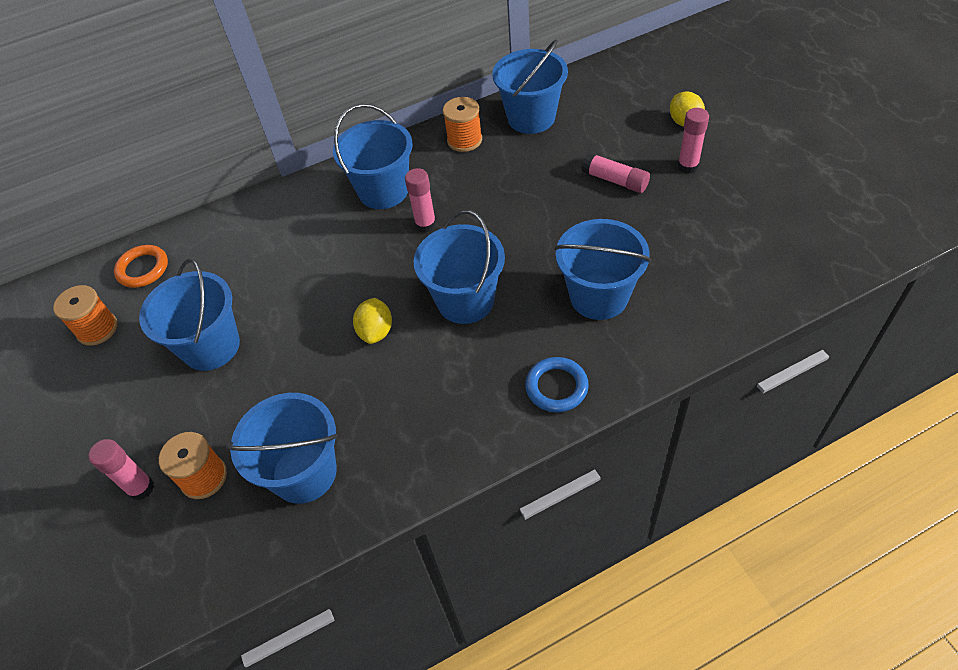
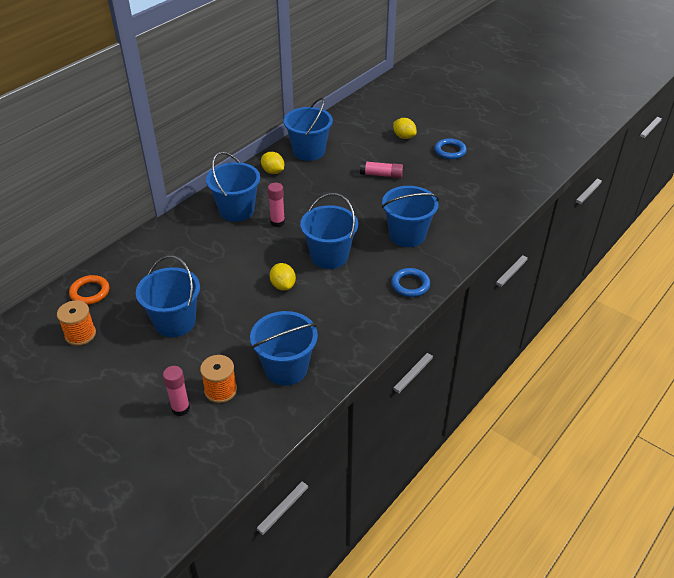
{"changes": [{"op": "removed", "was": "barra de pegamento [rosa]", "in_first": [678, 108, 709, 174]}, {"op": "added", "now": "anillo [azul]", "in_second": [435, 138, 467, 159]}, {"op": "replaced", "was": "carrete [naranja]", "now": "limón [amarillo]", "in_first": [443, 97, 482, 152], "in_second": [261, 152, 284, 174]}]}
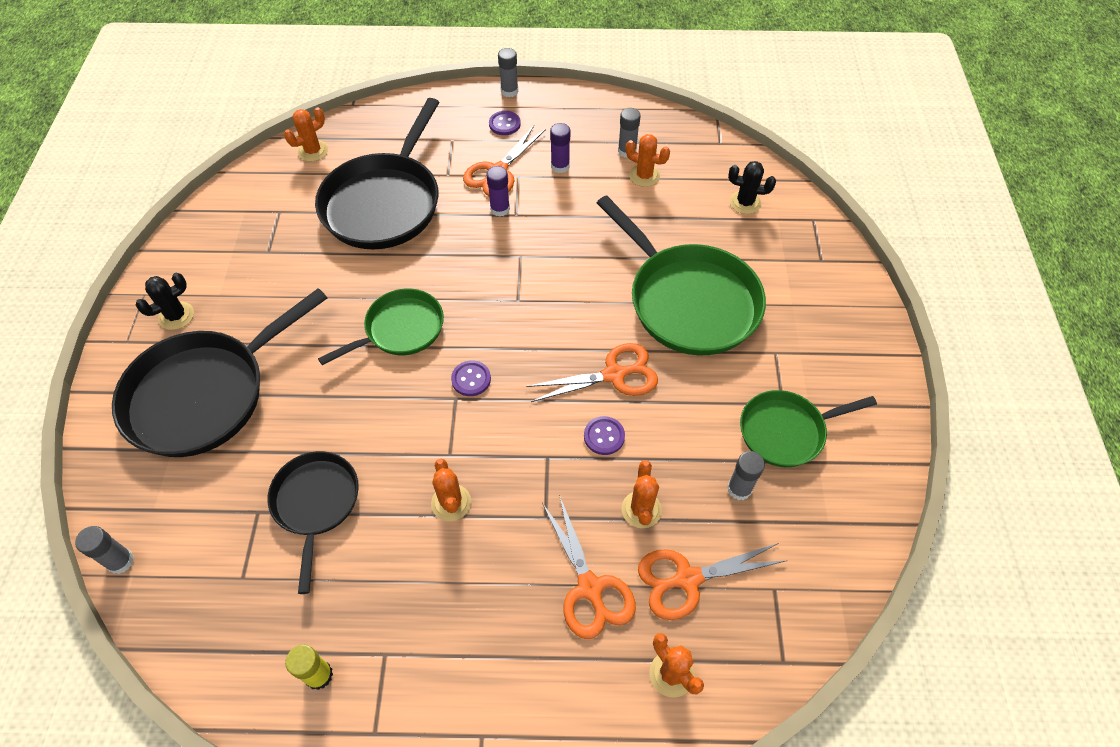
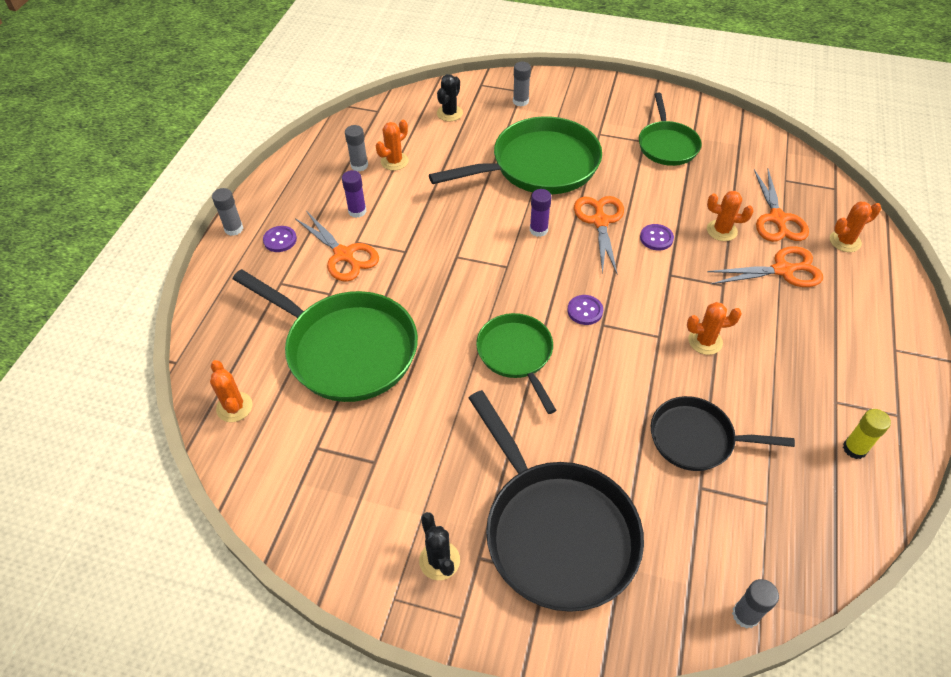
{"changes": [{"op": "moved", "was": "barra de pegamento [morado]", "in_first": [486, 166, 510, 217], "in_second": [530, 189, 552, 237]}, {"op": "moved", "was": "barra de pegamento [gris]", "in_first": [727, 451, 765, 500], "in_second": [513, 62, 531, 107]}, {"op": "recoloured", "was": "sartén [negro]", "now": "sartén [verde]", "in_first": [315, 98, 440, 249], "in_second": [233, 269, 418, 402]}]}
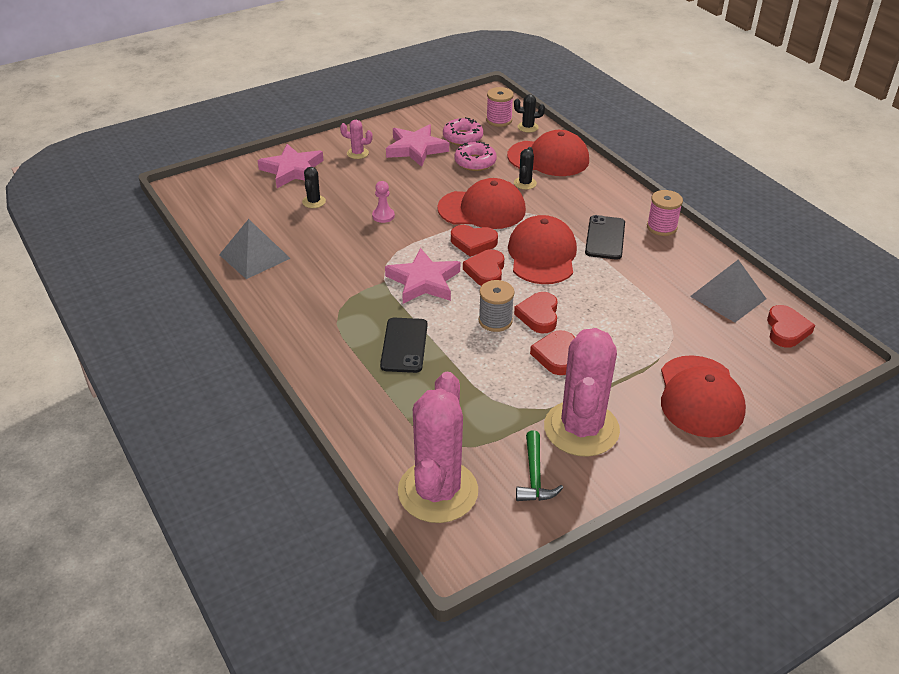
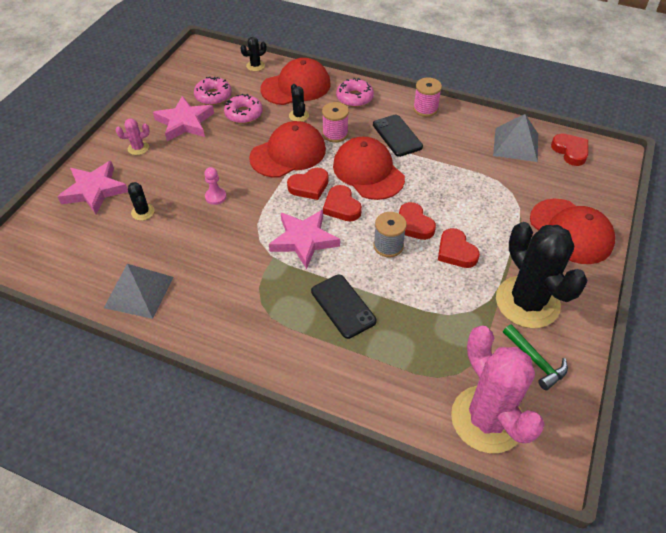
{"changes": [{"op": "added", "now": "rosquilla [rosa]", "in_second": [336, 78, 374, 107]}, {"op": "moved", "was": "carrete [rosa]", "in_first": [486, 87, 514, 127], "in_second": [322, 102, 349, 143]}, {"op": "recoloured", "was": "cactus [rosa]", "now": "cactus [negro]", "in_first": [544, 328, 620, 457], "in_second": [496, 222, 588, 328]}]}
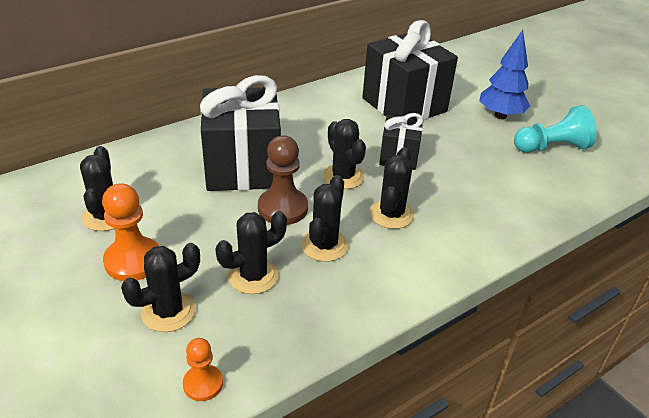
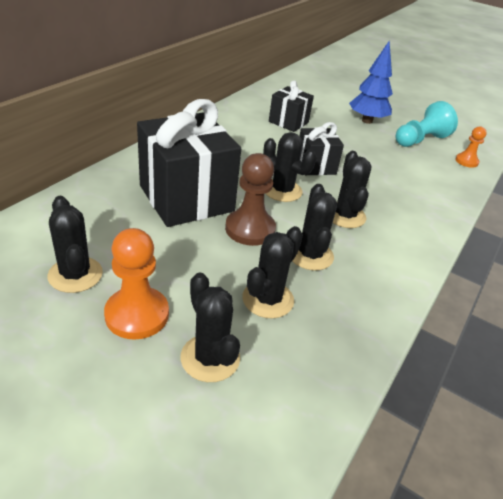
{"changes": [{"op": "moved", "was": "peón [naranja]", "in_first": [183, 338, 223, 401], "in_second": [455, 126, 487, 168]}, {"op": "turned", "was": "cactus [negro]", "in_first": [121, 243, 200, 332], "in_second": [181, 272, 240, 382], "clockwise": -60}, {"op": "resized", "was": "regalo [negro]", "in_first": [362, 20, 458, 120], "in_second": [269, 80, 314, 132], "ratio": 0.53}]}
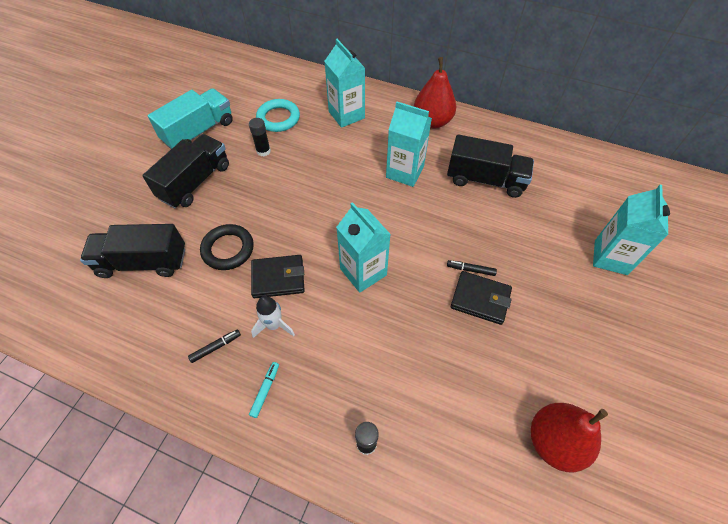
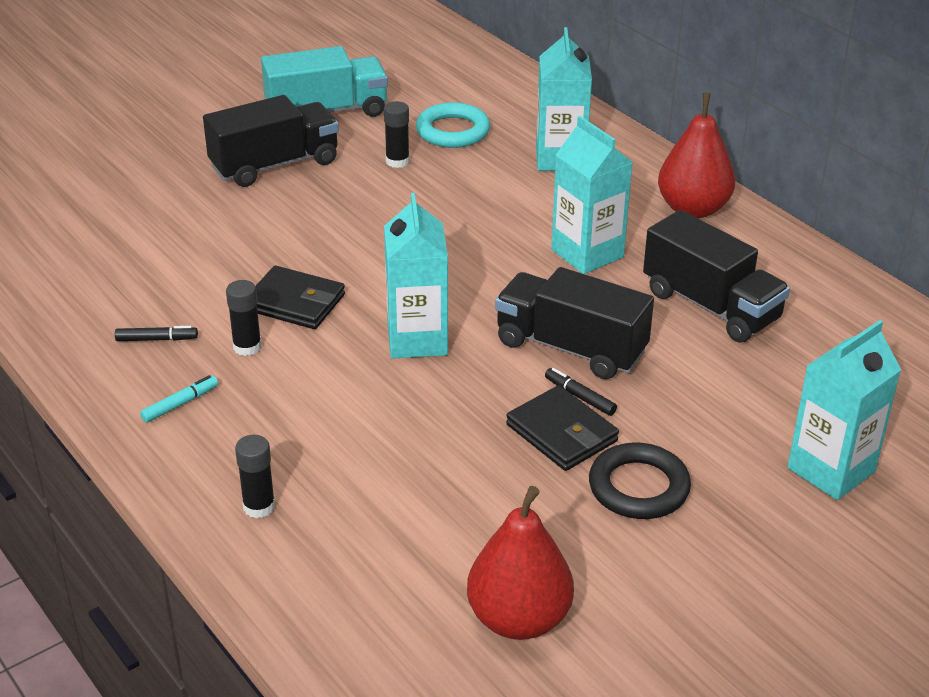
{"changes": [{"op": "moved", "was": "camión [negro]", "in_first": [80, 224, 185, 278], "in_second": [495, 267, 654, 379]}, {"op": "moved", "was": "anillo [negro]", "in_first": [200, 224, 254, 270], "in_second": [589, 442, 691, 519]}, {"op": "replaced", "was": "cohete [blanco]", "now": "barra de pegamento [negro]", "in_first": [251, 296, 295, 338], "in_second": [226, 280, 262, 356]}]}
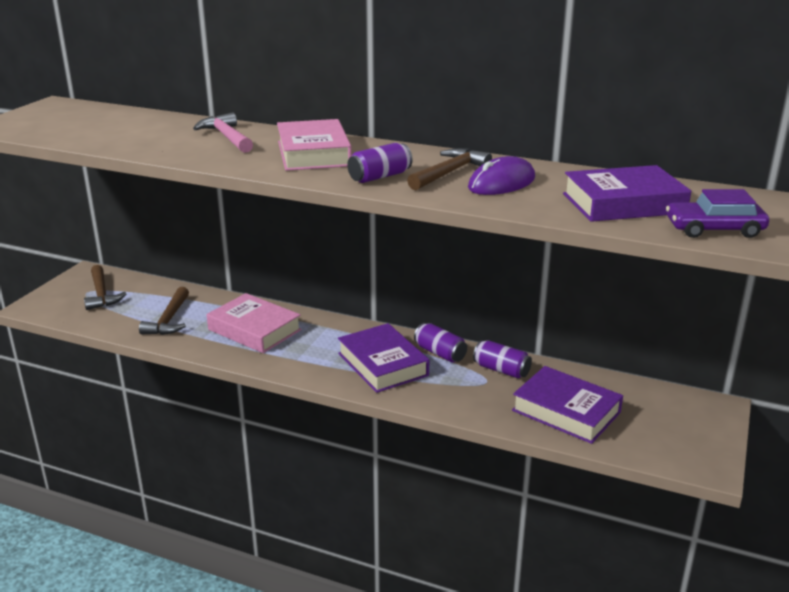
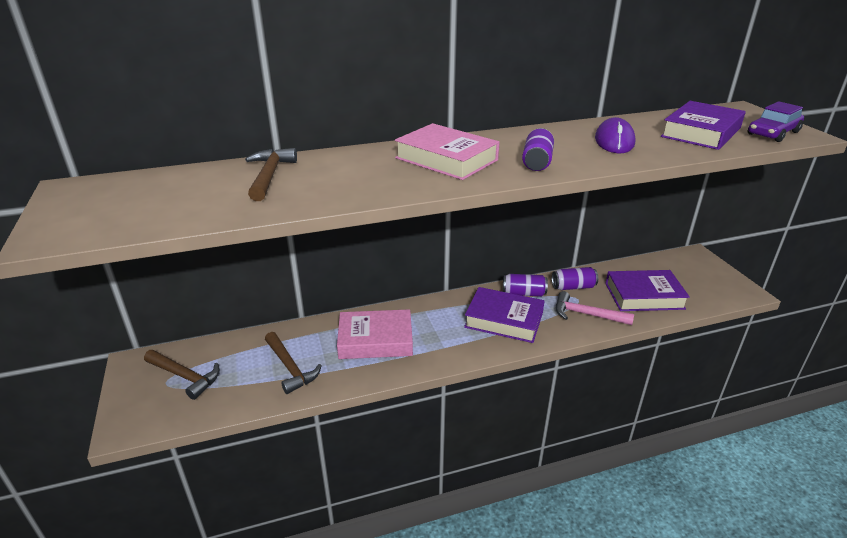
{"changes": [{"op": "moved", "was": "martillo [rosa]", "in_first": [193, 112, 253, 153], "in_second": [556, 291, 634, 325]}, {"op": "moved", "was": "martillo [marrón]", "in_first": [407, 148, 492, 190], "in_second": [245, 148, 297, 201]}]}
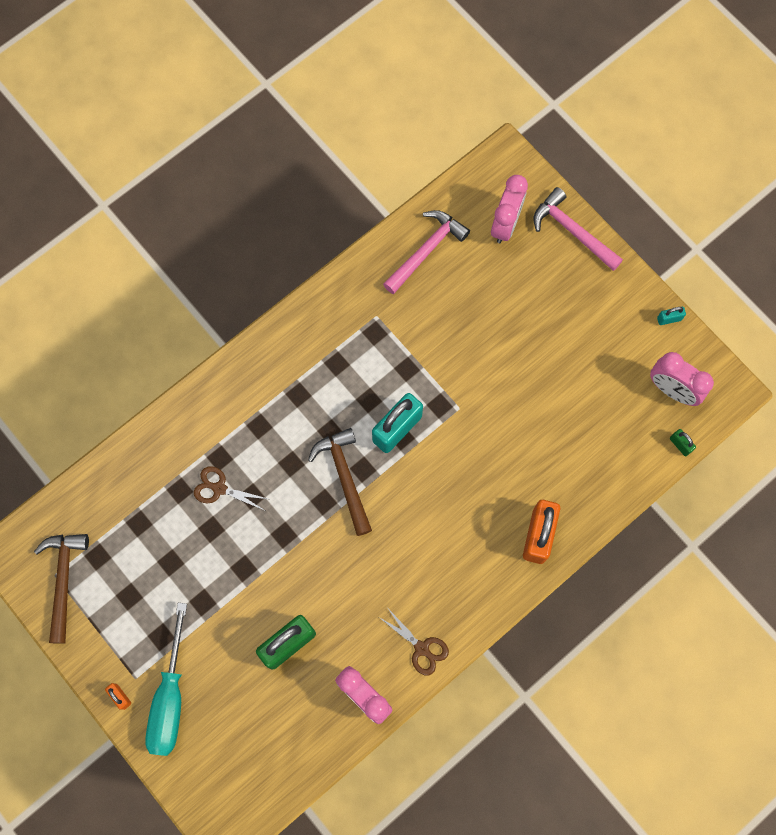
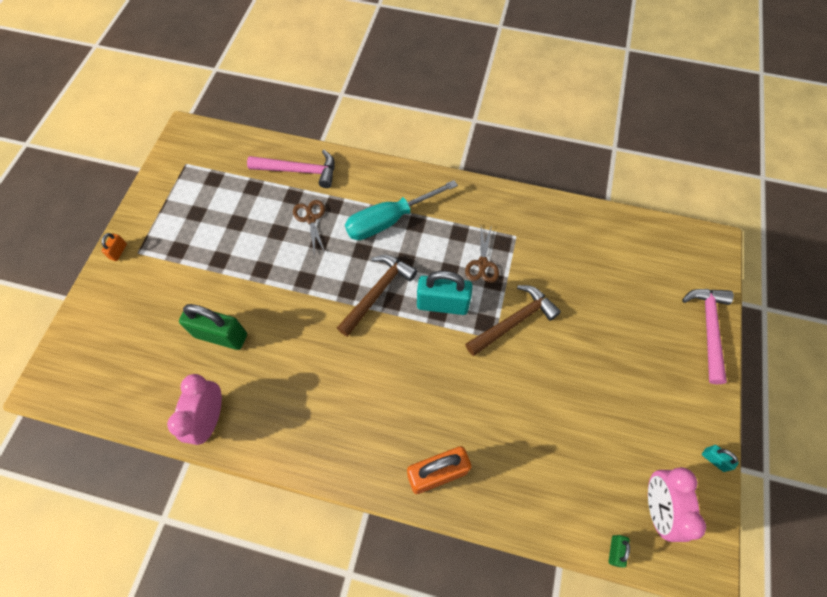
{"changes": [{"op": "removed", "was": "despertador [rosa]", "in_first": [491, 175, 528, 243]}, {"op": "moved", "was": "martillo [marrón]", "in_first": [34, 534, 89, 644], "in_second": [465, 285, 561, 356]}, {"op": "moved", "was": "destornillador [turquesa]", "in_first": [145, 603, 187, 756], "in_second": [345, 180, 458, 240]}, {"op": "moved", "was": "tijeras [marrón]", "in_first": [379, 609, 449, 675], "in_second": [465, 226, 499, 283]}, {"op": "moved", "was": "martillo [rosa]", "in_first": [383, 210, 470, 294], "in_second": [247, 150, 335, 188]}]}
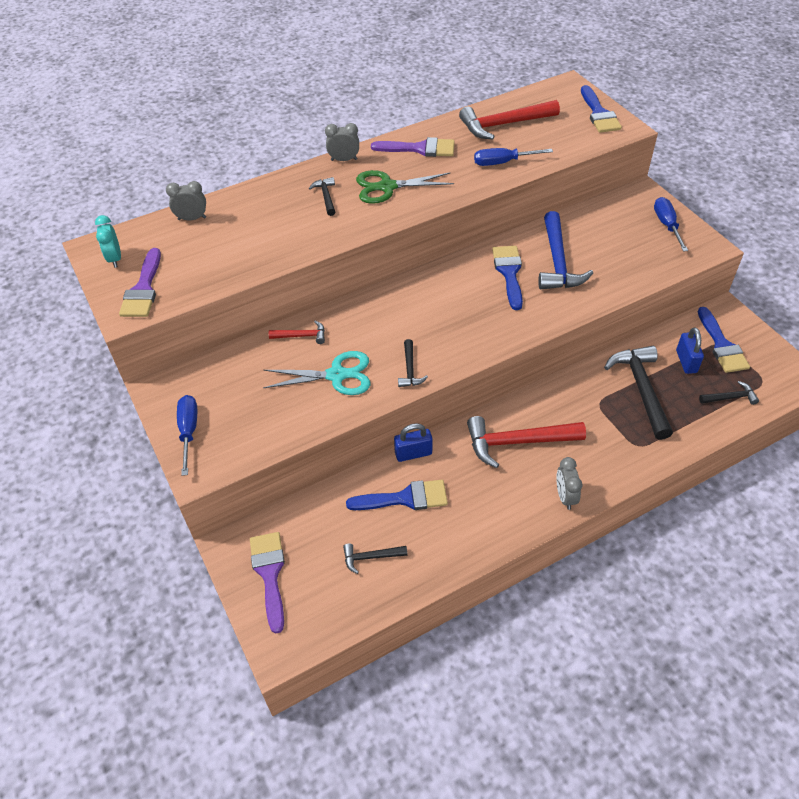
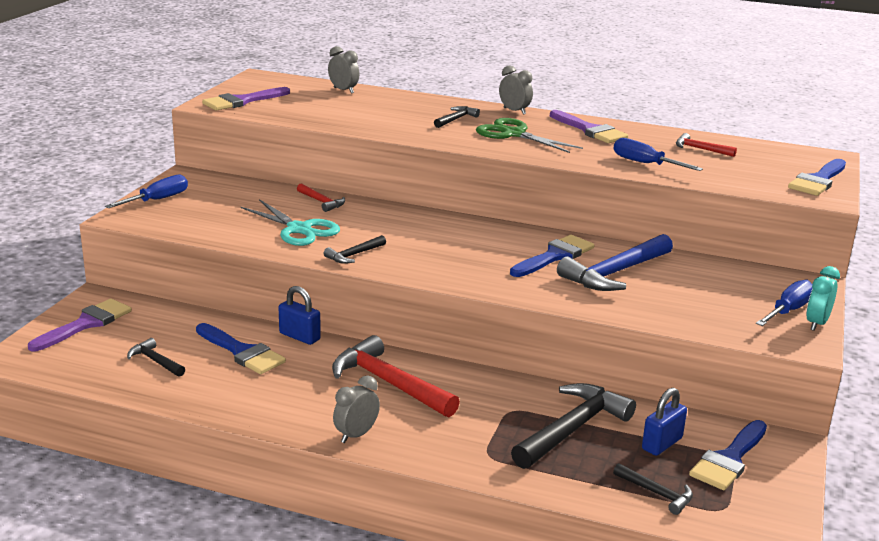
{"changes": [{"op": "moved", "was": "despertador [turquesa]", "in_first": [95, 215, 121, 268], "in_second": [806, 266, 840, 331]}, {"op": "resized", "was": "martillo [rojo]", "in_first": [459, 100, 560, 140], "in_second": [676, 133, 737, 157], "ratio": 0.5}]}
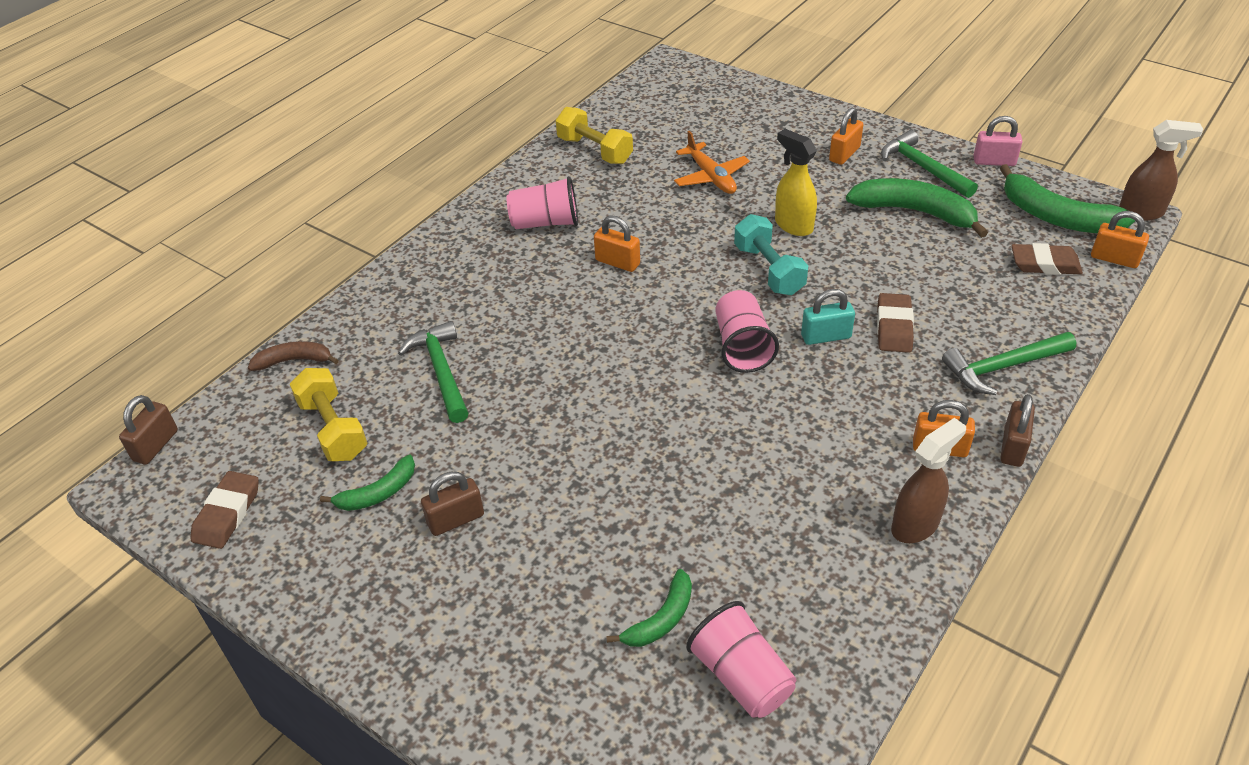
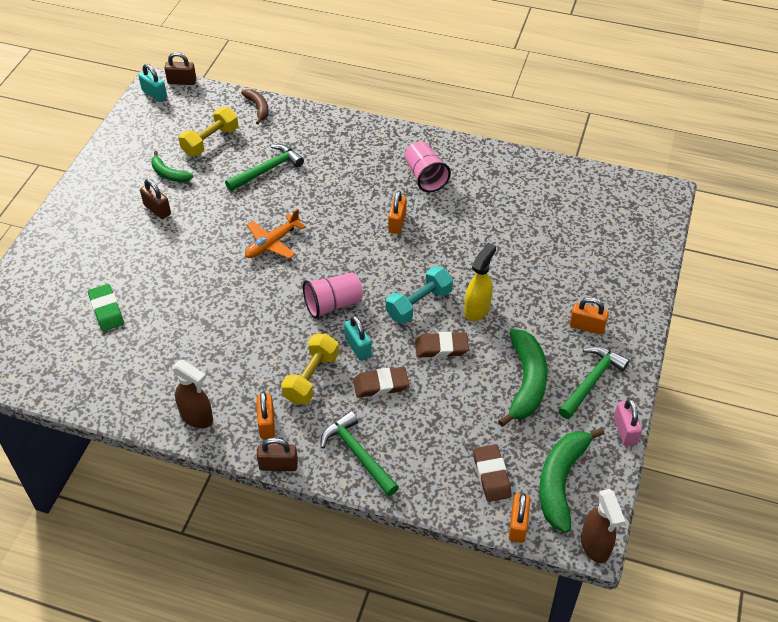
{"changes": [{"op": "removed", "was": "vaso [rosa]", "in_first": [686, 601, 796, 718]}, {"op": "added", "now": "candado [turquesa]", "in_second": [139, 64, 167, 102]}, {"op": "moved", "was": "goma de borrar [marrón]", "in_first": [191, 471, 259, 549], "in_second": [415, 332, 469, 358]}, {"op": "moved", "was": "mancuerna [amarillo]", "in_first": [556, 107, 633, 164], "in_second": [281, 334, 339, 404]}, {"op": "moved", "was": "avión [naranja]", "in_first": [674, 131, 750, 194], "in_second": [245, 209, 306, 259]}, {"op": "replaced", "was": "plátano [verde]", "now": "goma de borrar [verde]", "in_first": [606, 569, 692, 647], "in_second": [88, 284, 124, 331]}]}
